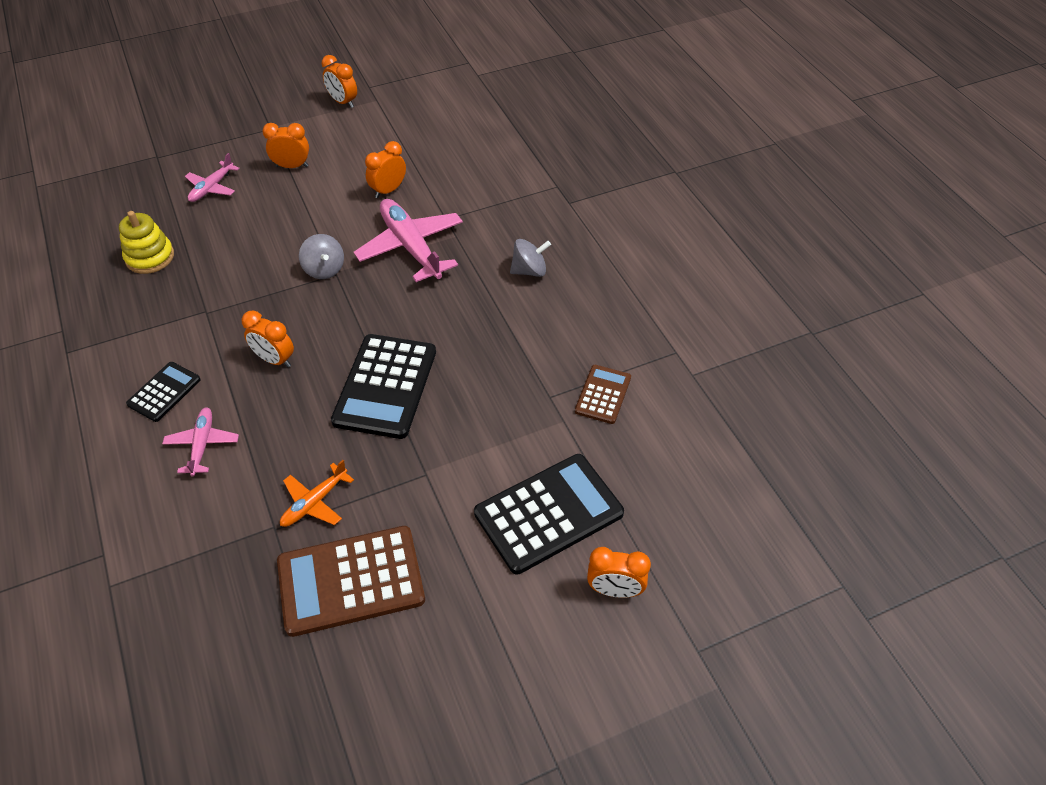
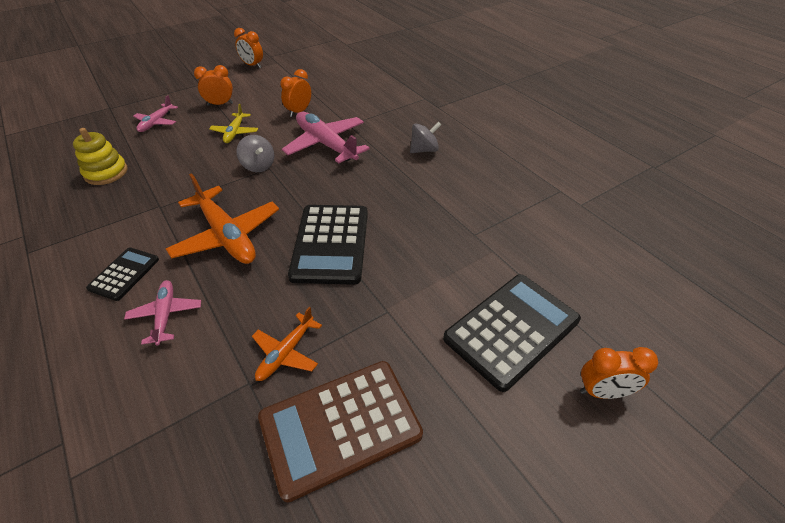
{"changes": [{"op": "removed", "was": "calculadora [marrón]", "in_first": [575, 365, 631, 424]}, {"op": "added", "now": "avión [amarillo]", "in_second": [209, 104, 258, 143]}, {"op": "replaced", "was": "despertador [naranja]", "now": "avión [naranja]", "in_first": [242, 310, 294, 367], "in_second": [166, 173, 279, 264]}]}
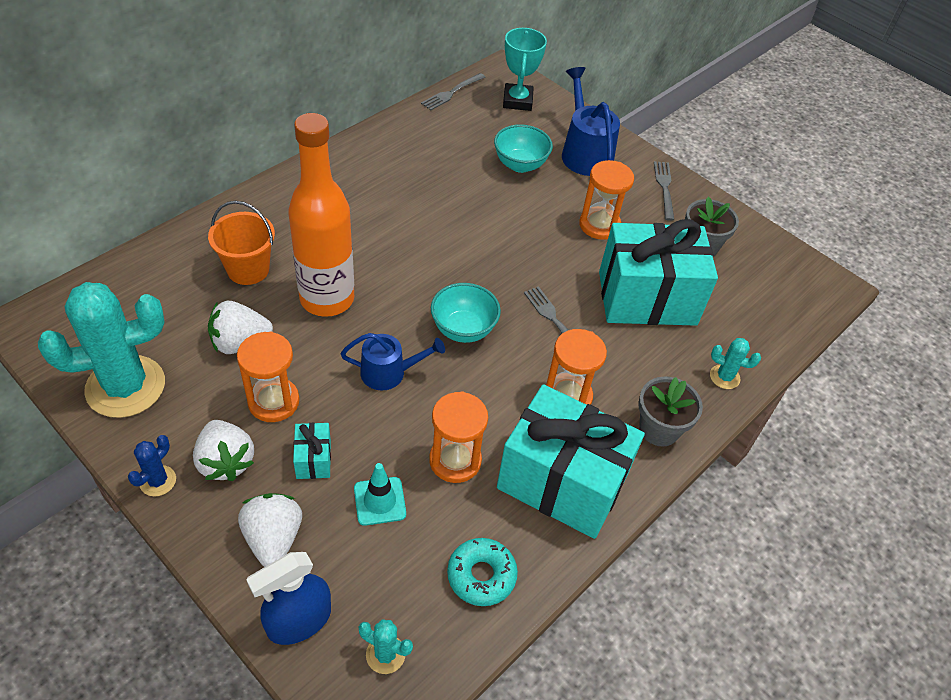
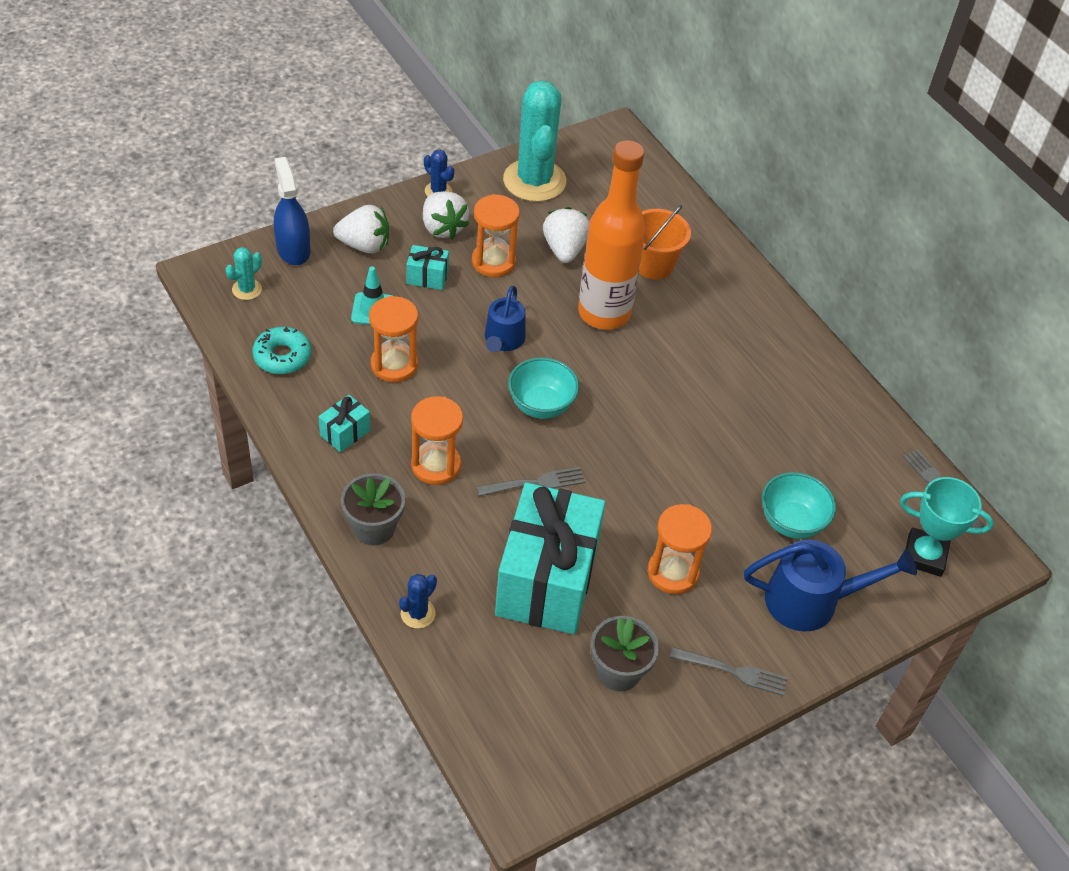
{"changes": [{"op": "recoloured", "was": "cactus [turquesa]", "now": "cactus [azul]", "in_first": [710, 338, 761, 389], "in_second": [399, 574, 437, 629]}, {"op": "turned", "was": "fresa [blanco]", "in_first": [193, 420, 254, 481], "in_second": [423, 191, 469, 239], "clockwise": -105}, {"op": "resized", "was": "regalo [turquesa]", "in_first": [497, 384, 645, 539], "in_second": [318, 395, 370, 453], "ratio": 0.4}]}
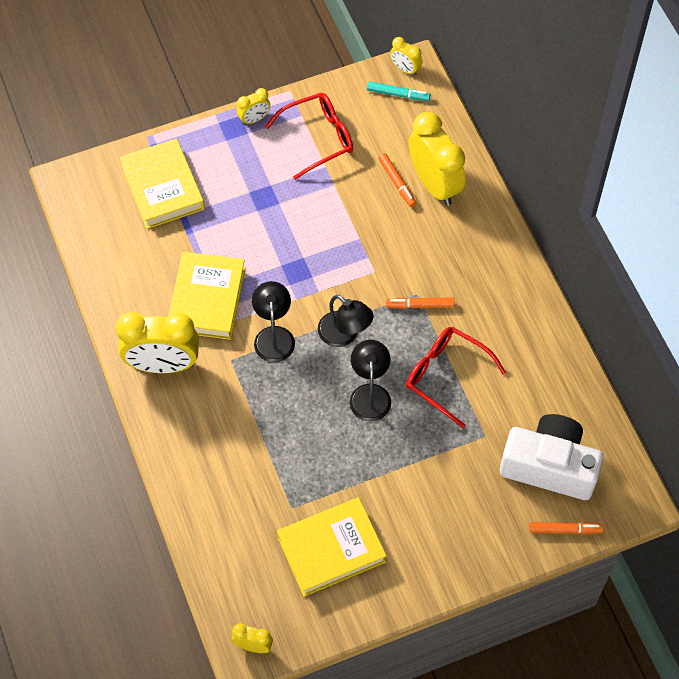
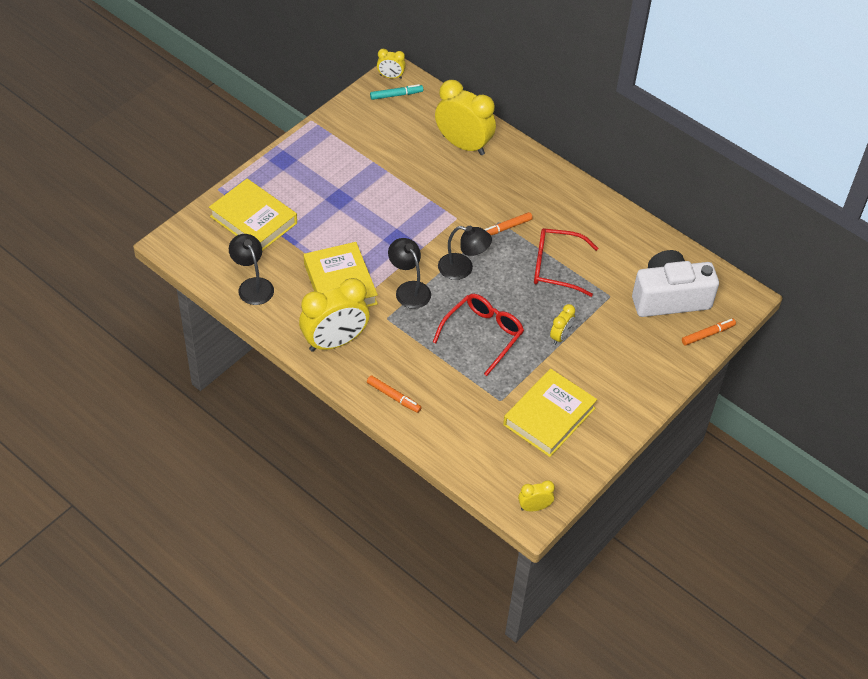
{"changes": [{"op": "moved", "was": "despertador [amarillo]", "in_first": [237, 88, 271, 125], "in_second": [550, 304, 575, 345]}, {"op": "moved", "was": "gafas [rojo]", "in_first": [265, 93, 353, 180], "in_second": [433, 294, 524, 376]}, {"op": "moved", "was": "lámpara [negro]", "in_first": [350, 340, 391, 421], "in_second": [229, 234, 274, 305]}, {"op": "moved", "was": "rotulador [naranja]", "in_first": [378, 153, 416, 207], "in_second": [367, 375, 422, 413]}]}
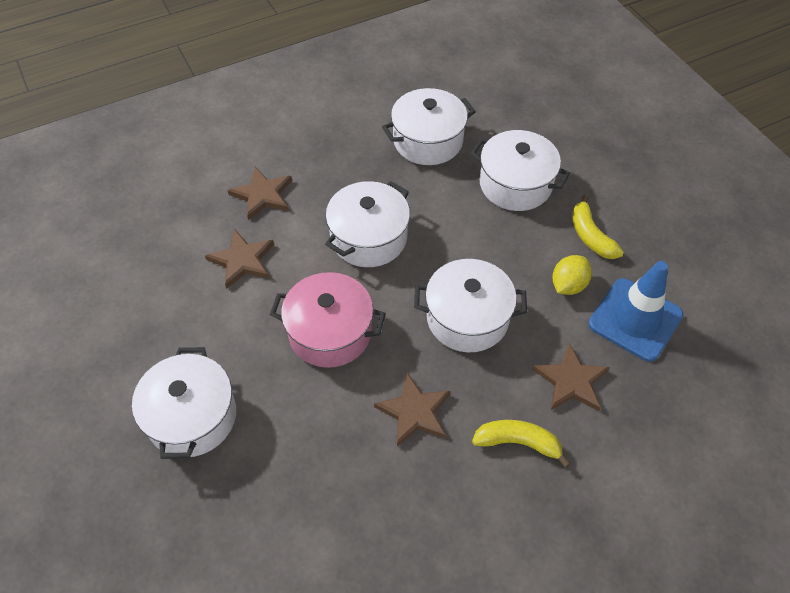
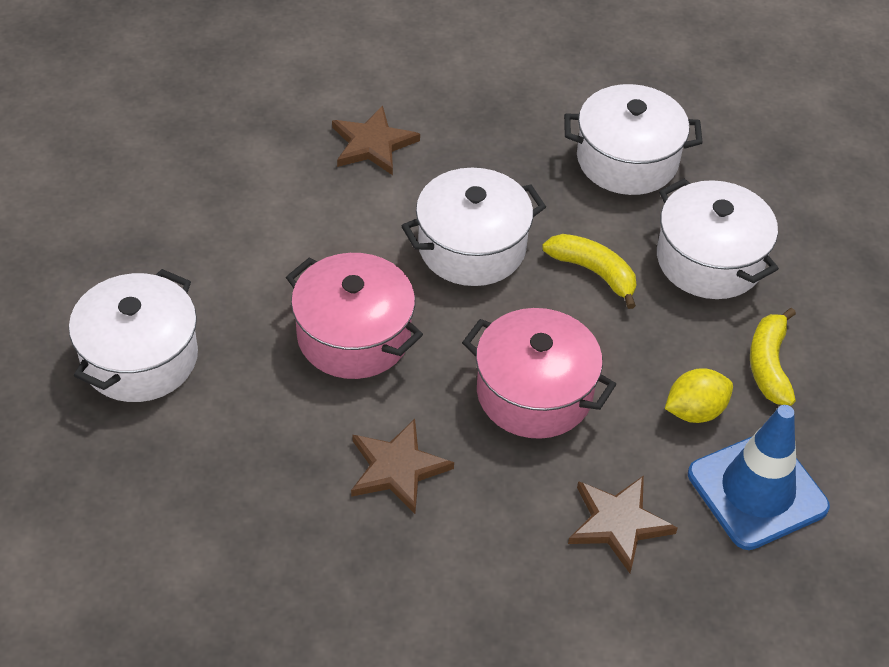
{"changes": [{"op": "removed", "was": "estrella [marrón]", "in_first": [205, 230, 274, 289]}, {"op": "moved", "was": "plátano [amarillo]", "in_first": [472, 420, 571, 468], "in_second": [542, 234, 637, 309]}, {"op": "recoloured", "was": "olla [blanco]", "now": "olla [rosa]", "in_first": [414, 259, 527, 352], "in_second": [462, 308, 617, 439]}]}
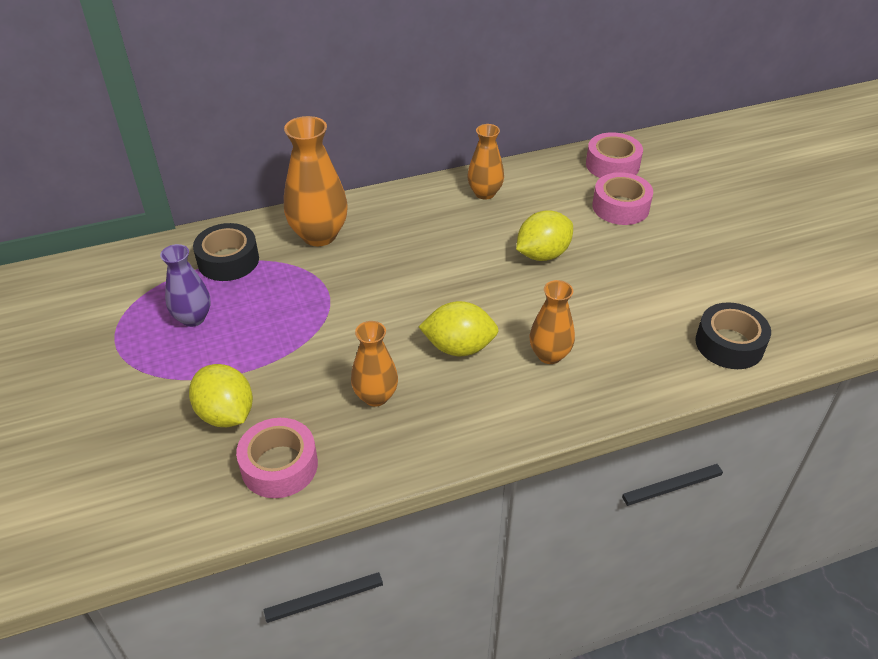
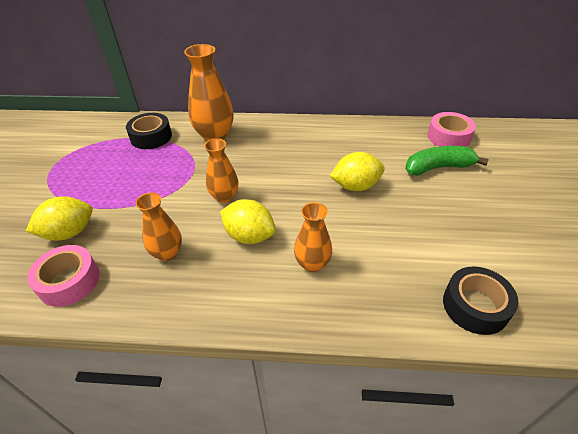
{"changes": [{"op": "removed", "was": "florero [morado]", "in_first": [160, 244, 211, 327]}, {"op": "moved", "was": "florero [naranja]", "in_first": [467, 124, 504, 200], "in_second": [204, 138, 239, 203]}, {"op": "replaced", "was": "cinta adhesiva [rosa]", "now": "plátano [verde]", "in_first": [592, 172, 653, 225], "in_second": [405, 146, 489, 176]}, {"op": "turned", "was": "limón [amarillo]", "in_first": [189, 364, 253, 427], "in_second": [26, 196, 93, 241], "clockwise": 75}]}
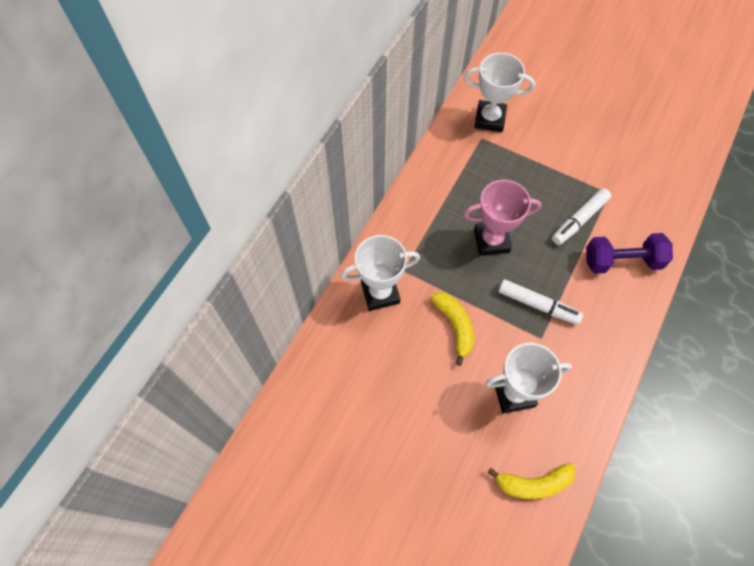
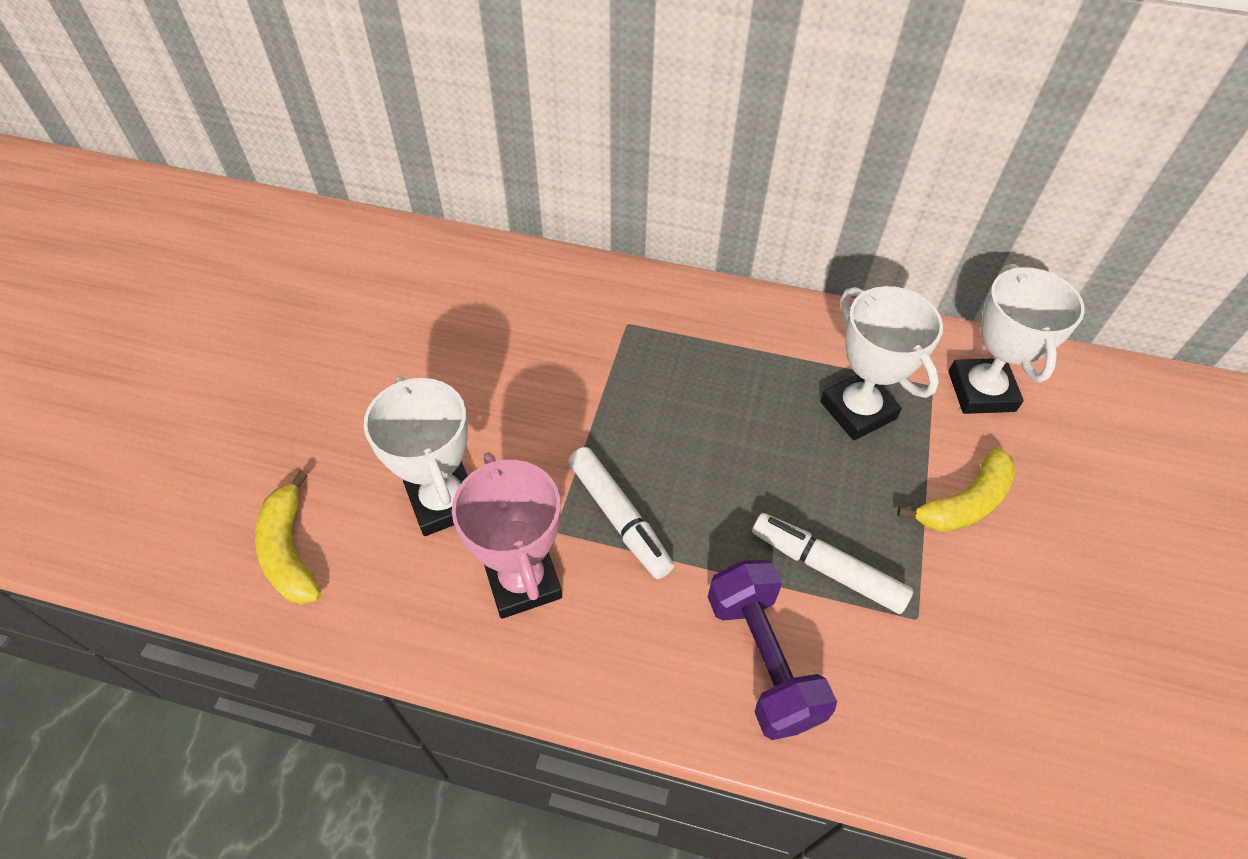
{"changes": [{"op": "moved", "was": "trofeo [blanco]", "in_first": [341, 235, 420, 311], "in_second": [820, 286, 943, 440]}, {"op": "moved", "was": "plátano [amarillo]", "in_first": [430, 292, 474, 366], "in_second": [897, 447, 1016, 532]}, {"op": "moved", "was": "trofeo [rosa]", "in_first": [463, 180, 541, 256], "in_second": [452, 452, 562, 619]}, {"op": "turned", "was": "rotulador [blanco]", "in_first": [498, 279, 583, 325], "in_second": [568, 447, 674, 579], "clockwise": -45}]}
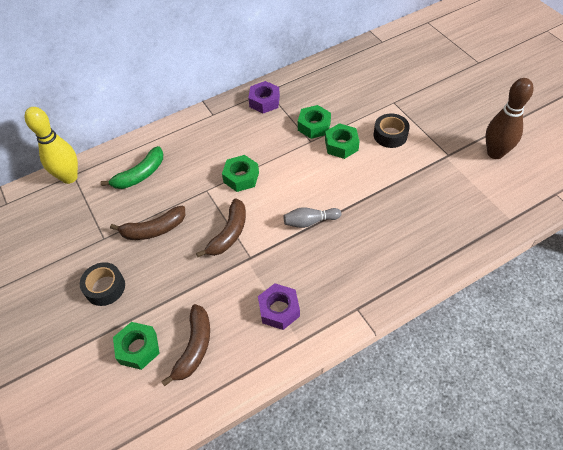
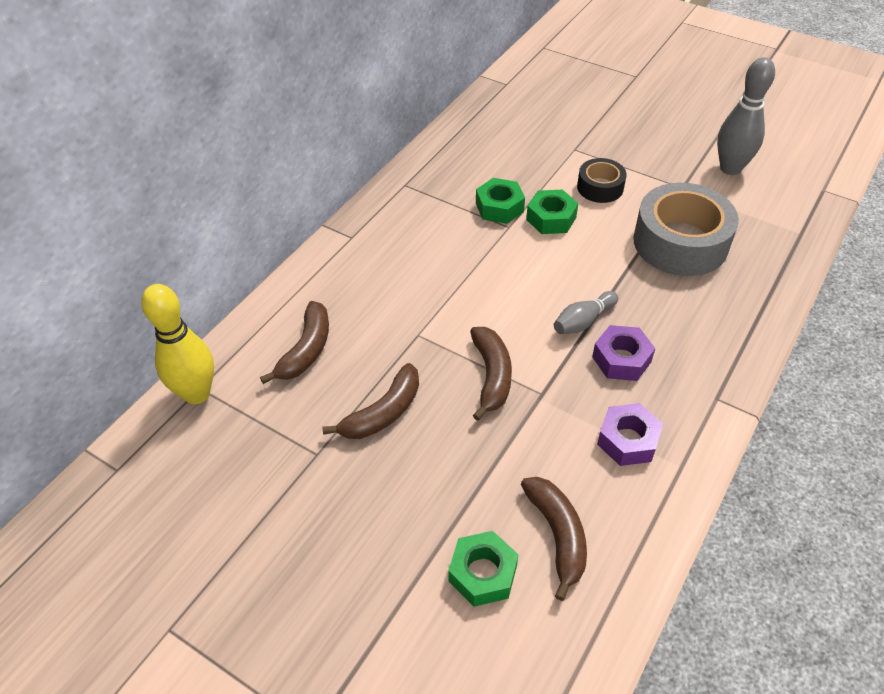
{"changes": [{"op": "removed", "was": "cinta adhesiva [negro]", "in_first": [80, 262, 125, 306]}, {"op": "removed", "was": "tuerca [verde]", "in_first": [222, 155, 259, 192]}, {"op": "added", "now": "cinta adhesiva [gris]", "in_second": [633, 183, 739, 276]}, {"op": "moved", "was": "tuerca [morado]", "in_first": [248, 81, 280, 113], "in_second": [592, 325, 655, 381]}, {"op": "recoloured", "was": "plátano [verde]", "now": "plátano [marrón]", "in_first": [101, 146, 163, 189], "in_second": [260, 301, 329, 384]}, {"op": "recoloured", "was": "bolo [marrón]", "now": "bolo [gris]", "in_first": [485, 78, 533, 159], "in_second": [717, 57, 775, 175]}]}
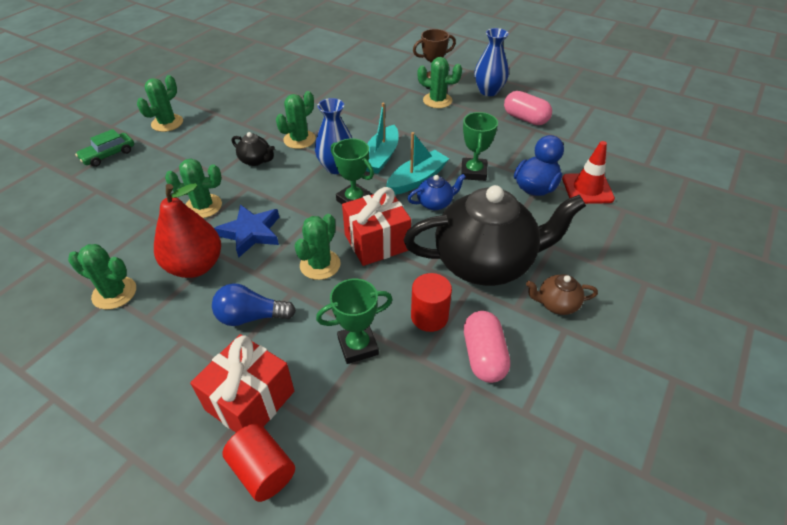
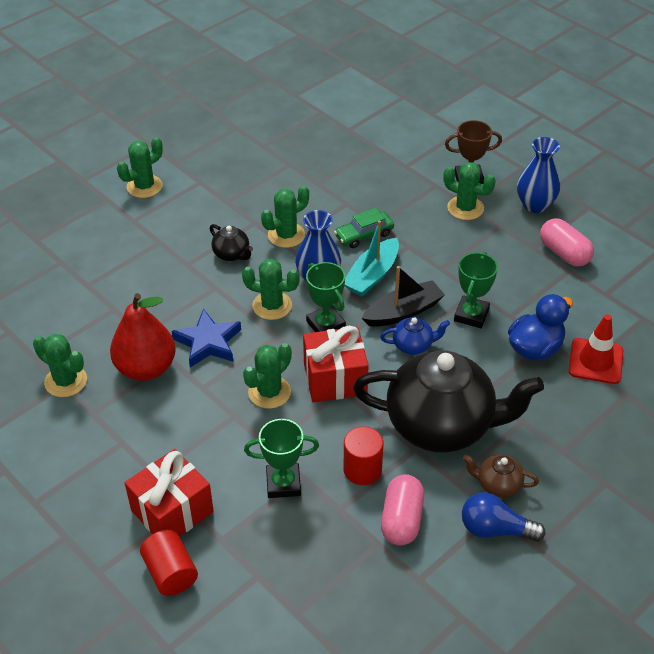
{"changes": [{"op": "moved", "was": "coche [verde]", "in_first": [75, 129, 134, 167], "in_second": [334, 208, 394, 248]}, {"op": "moved", "was": "cactus [verde]", "in_first": [165, 159, 222, 218], "in_second": [242, 259, 300, 320]}, {"op": "moved", "was": "bombilla [azul]", "in_first": [212, 283, 296, 326], "in_second": [462, 492, 545, 541]}, {"op": "recoloured", "was": "barco [turquesa]", "now": "barco [negro]", "in_first": [386, 132, 450, 195], "in_second": [362, 266, 445, 327]}]}
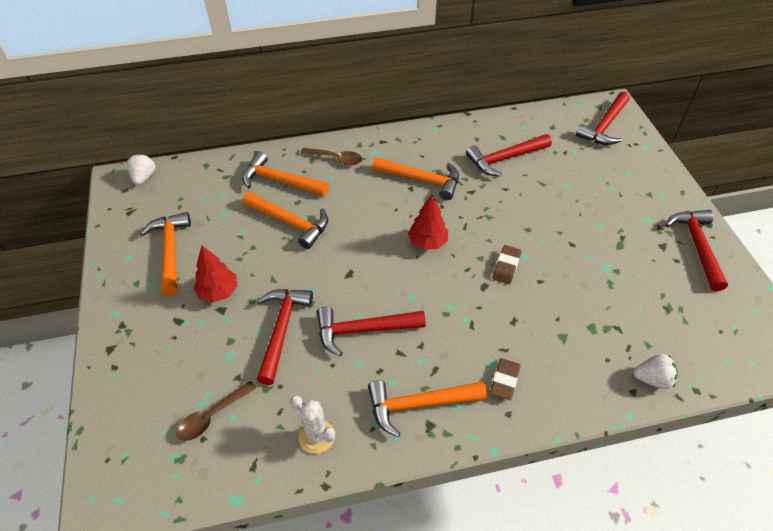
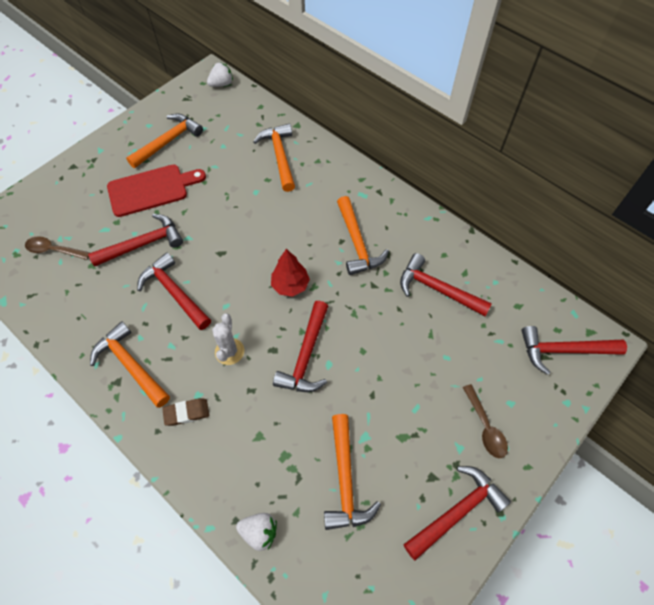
{"changes": [{"op": "moved", "was": "martillo [naranja]", "in_first": [242, 192, 328, 249], "in_second": [324, 414, 381, 530]}, {"op": "moved", "was": "cactus [blanco]", "in_first": [291, 396, 335, 454], "in_second": [212, 313, 244, 365]}, {"op": "moved", "was": "cuchara [marrón]", "in_first": [301, 148, 362, 165], "in_second": [463, 384, 508, 458]}, {"op": "replaced", "was": "árbol [rojo]", "now": "tabla de cortar [rojo]", "in_first": [193, 245, 237, 302], "in_second": [107, 164, 206, 217]}, {"op": "replaced", "was": "goma de borrar [marrón]", "now": "martillo [rojo]", "in_first": [493, 245, 521, 284], "in_second": [273, 301, 328, 392]}, {"op": "turned", "was": "fresa [blanco]", "in_first": [633, 354, 678, 389], "in_second": [236, 513, 277, 551], "clockwise": -45}]}
